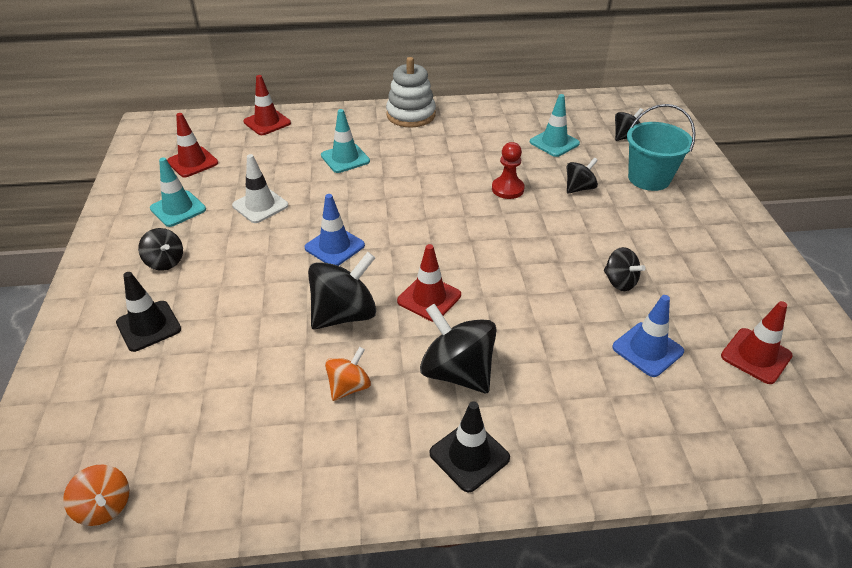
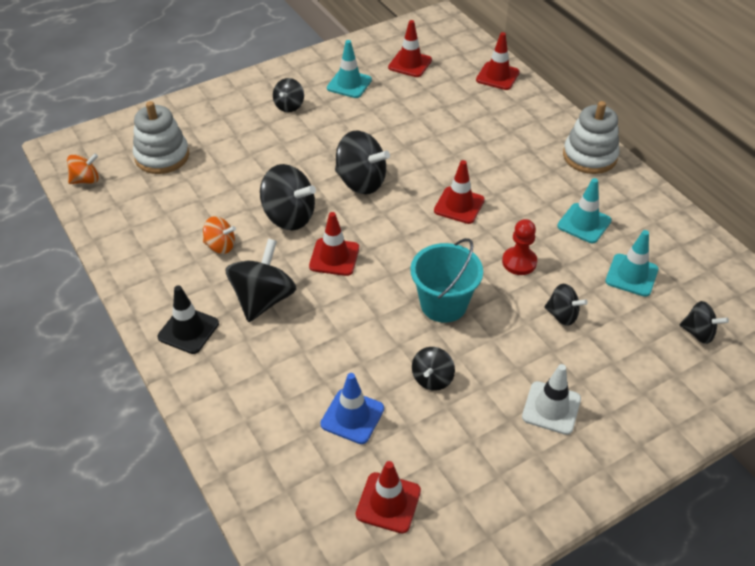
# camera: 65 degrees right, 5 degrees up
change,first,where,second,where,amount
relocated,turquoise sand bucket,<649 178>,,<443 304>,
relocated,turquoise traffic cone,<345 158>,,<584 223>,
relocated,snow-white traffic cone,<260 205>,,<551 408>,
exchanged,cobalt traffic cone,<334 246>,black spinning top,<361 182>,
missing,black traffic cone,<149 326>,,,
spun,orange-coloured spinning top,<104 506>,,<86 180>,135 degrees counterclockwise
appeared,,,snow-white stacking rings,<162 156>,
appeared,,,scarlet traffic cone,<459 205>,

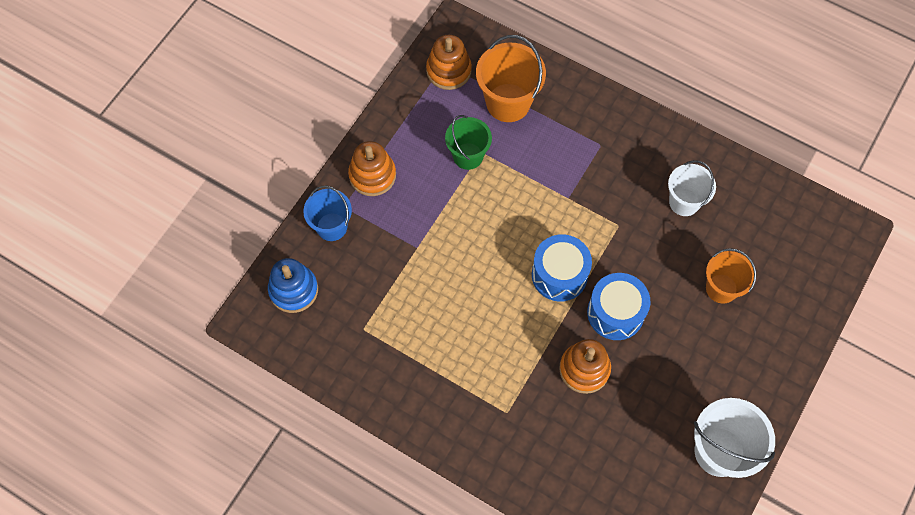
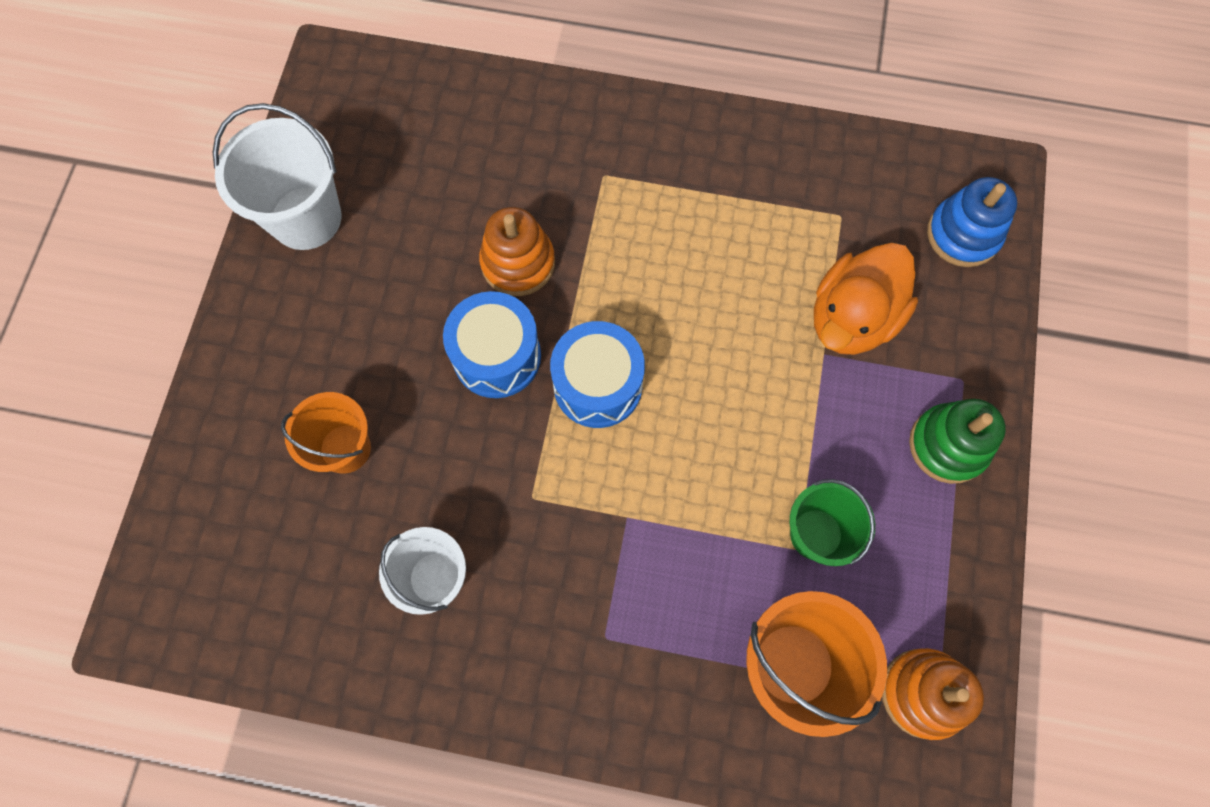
# camera: 160 degrees right, 5 degrees up
change,first,where,second,where,amount
colour,orange-coloured stacking rings,<372 175>,leaf-green stacking rings,<948 445>,
missing,cobalt sand bucket,<331 227>,,,
appeared,,,orange-coloured duck,<852 318>,

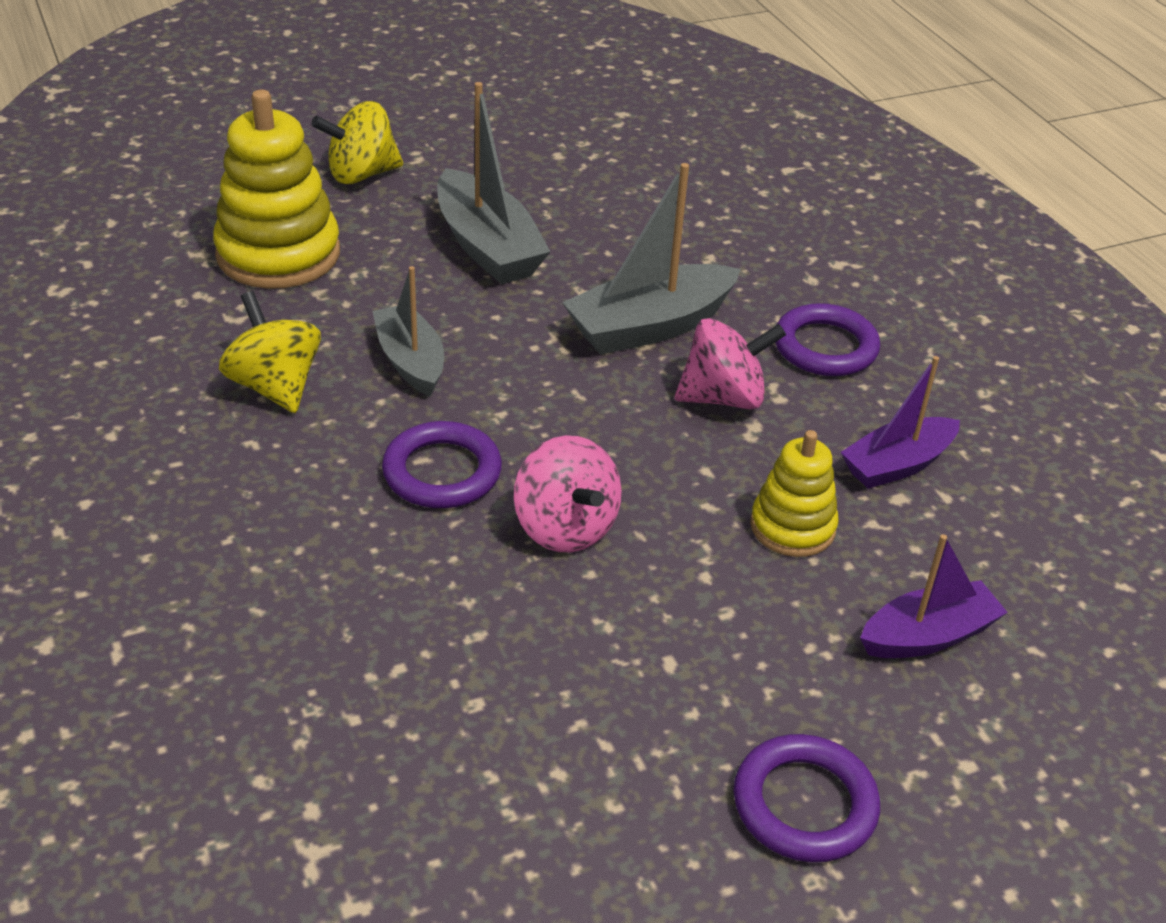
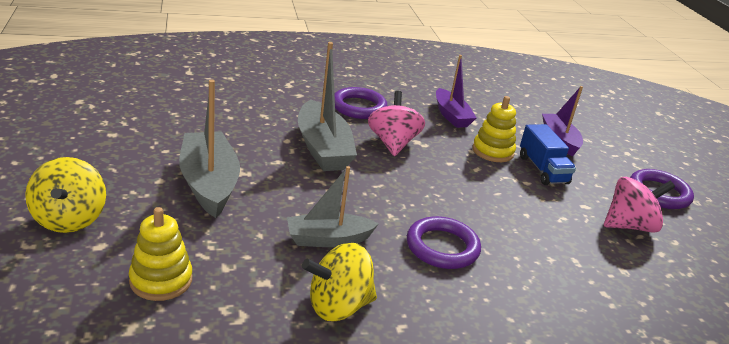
# camera: 80 degrees left, 10 degrees down
change,first,where,second,where,amount
spun,gray sailboat,<487 246>,,<209 183>,90 degrees counterclockwise
size,bright yellow stacking rings,<278 254>,,<161 280>,x0.58
relocated,rosy spinning top,<565 527>,,<629 226>,
appeared,,,cobalt toy truck,<542 169>,

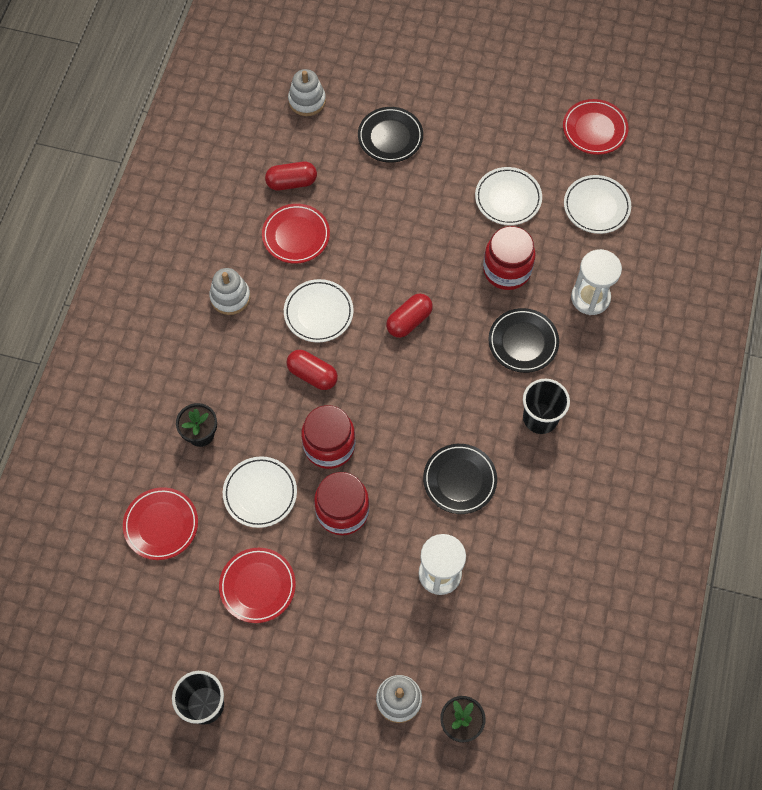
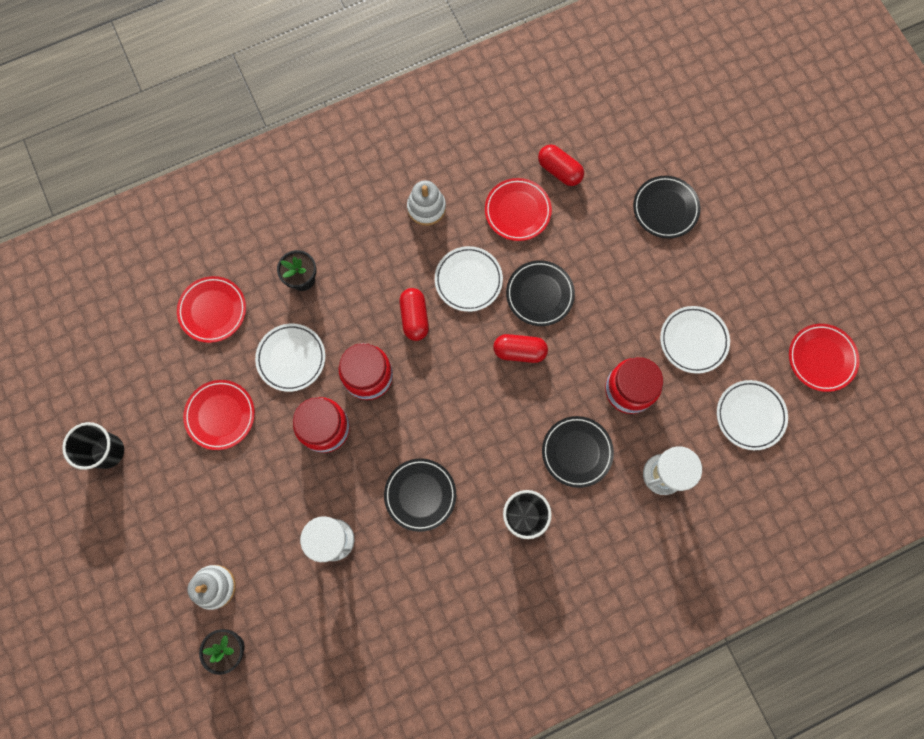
# camera: 50 degrees right, 10 degrees up
change,first,where,second,where,amount
missing,snow-white stacking rings,<307 101>,,,
appeared,,,black plate,<539 294>,

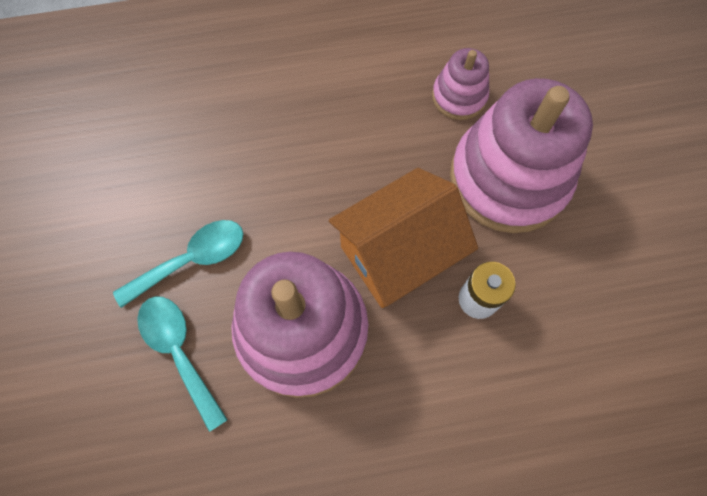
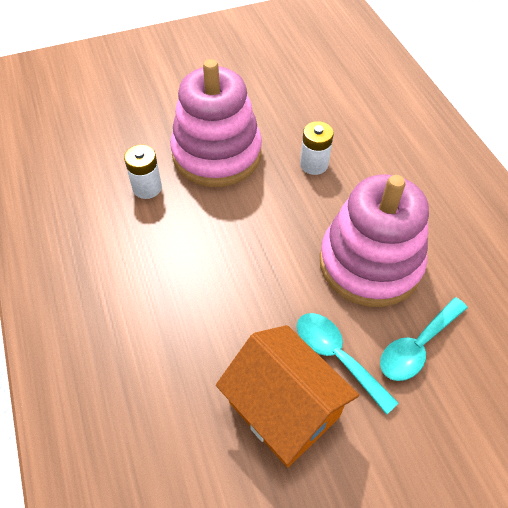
# camera: 100 degrees left, 15 degrees down
change,first,where,second,where,amount
exchanged,rosy stacking rings,<459 96>,snow-white AA battery,<147 188>,
relocated,orange-coloured toy house,<397 254>,,<284 410>,

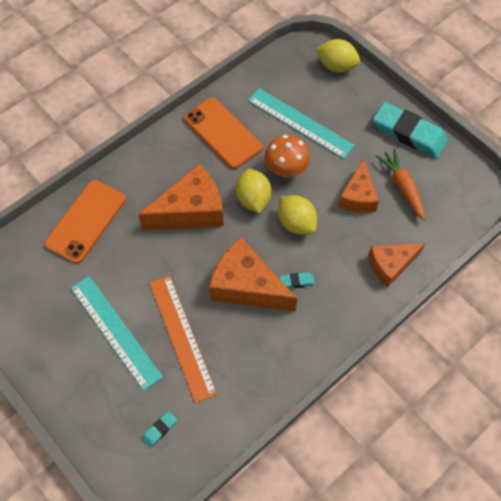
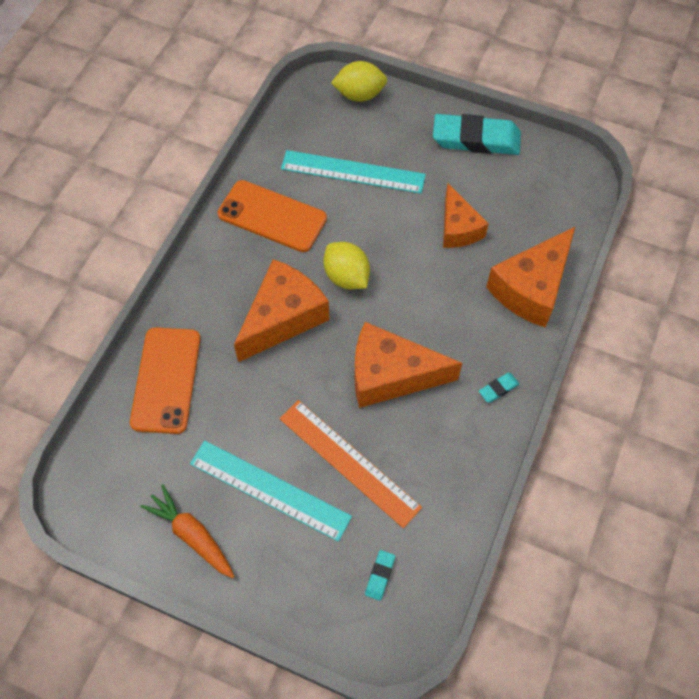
# camera: 25 degrees left, 0 degrees up
change,first,where,second,where,amount
missing,orange-coloured fungus,<286 169>,,,
relocated,orange-coloured root vegetable,<402 187>,,<192 535>,
missing,bright yellow lemon,<296 223>,,,
size,orange-coloured piece of cheese,<390 265>,,<531 288>,x1.55
relocated,turquoise gum eraser,<297 281>,,<498 389>,

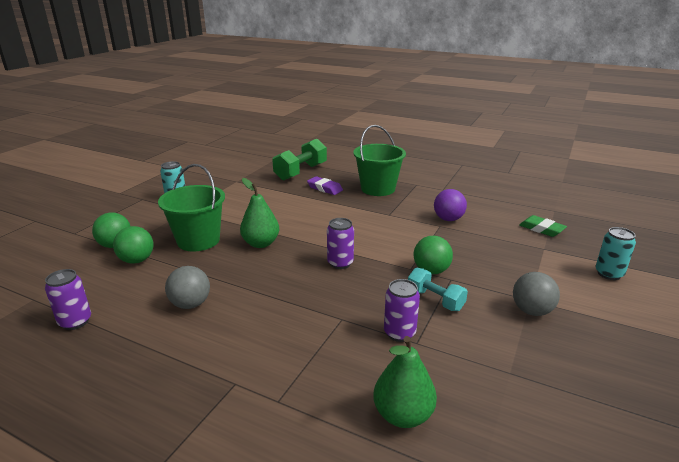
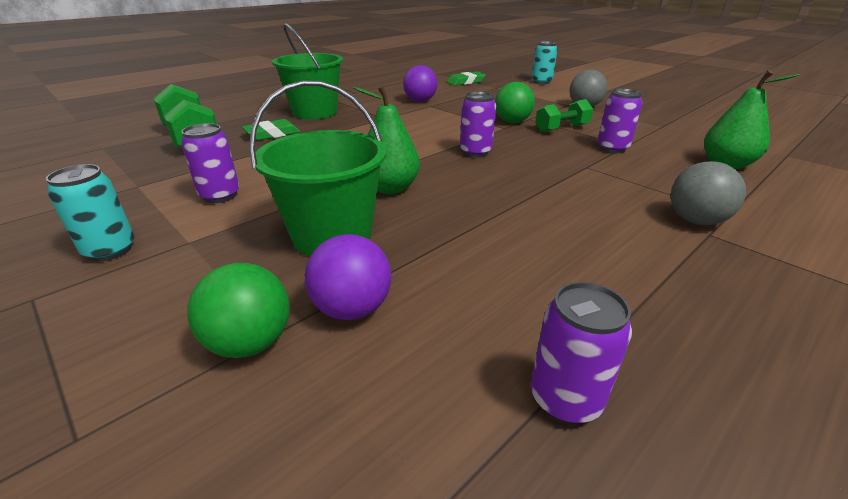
# camera: 70 degrees left, 5 degrees up
change,first,where,second,where,amount
colour,purple gum eraser,<325 188>,leaf-green gum eraser,<272 134>,
colour,leaf-green ball,<137 260>,purple ball,<352 309>,
relocated,gray ball,<190 304>,,<696 220>,
colour,turquoise free weight,<435 300>,leaf-green free weight,<561 128>,
appeared,,,purple can,<220 196>,

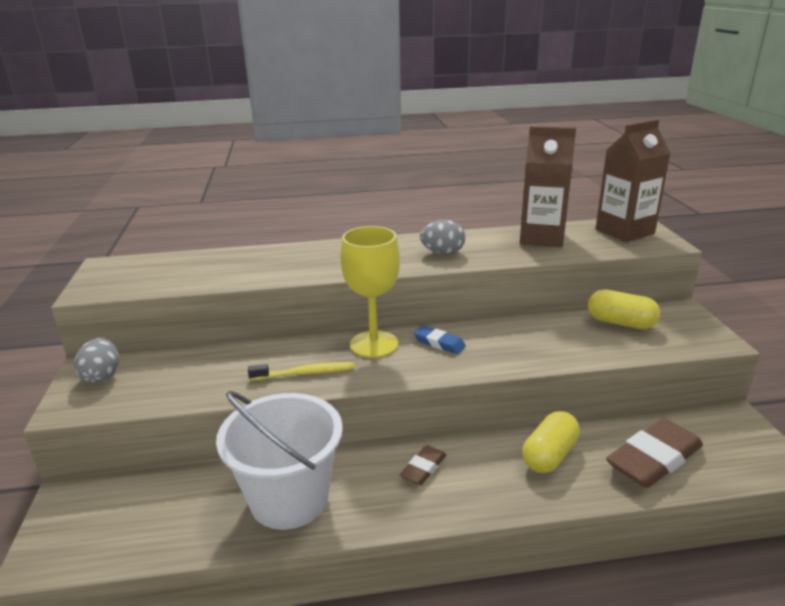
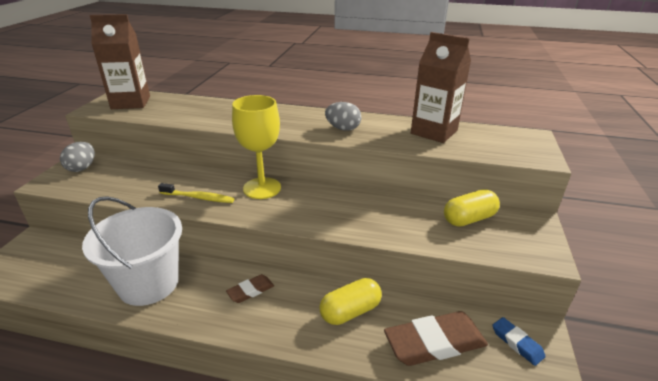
# camera: 20 degrees right, 5 degrees up
change,first,where,second,where,amount
relocated,dark brown juice carton,<624 231>,,<131 102>,
spun,bright yellow capsule,<620 323>,,<469 219>,75 degrees counterclockwise
relocated,cobalt gum eraser,<439 343>,,<517 343>,

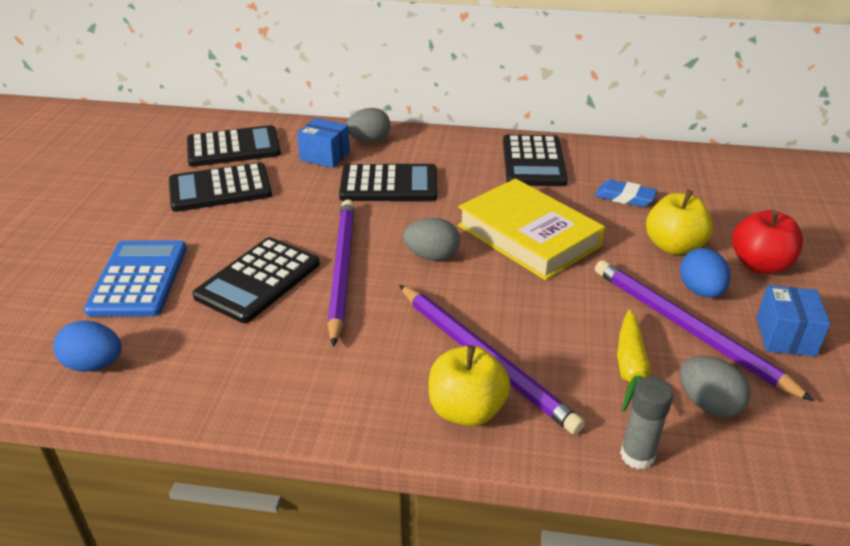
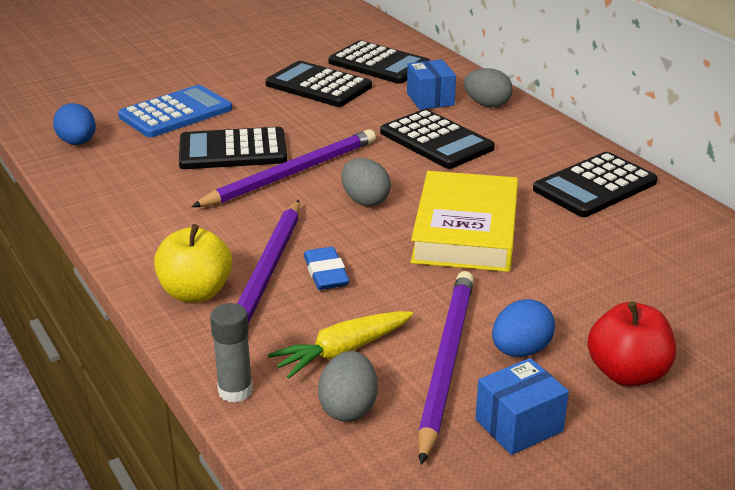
# camera: 50 degrees right, 5 degrees down
change,first,where,second,where,amount
relocated,cobalt gum eraser,<625 197>,,<326 273>,
missing,bright yellow apple fruit,<673 246>,,,

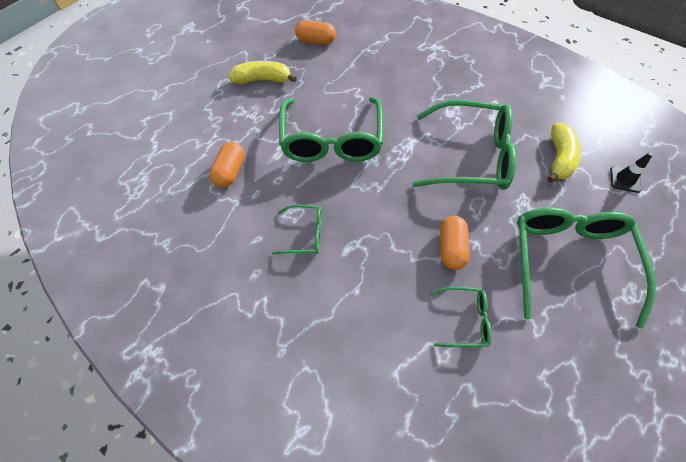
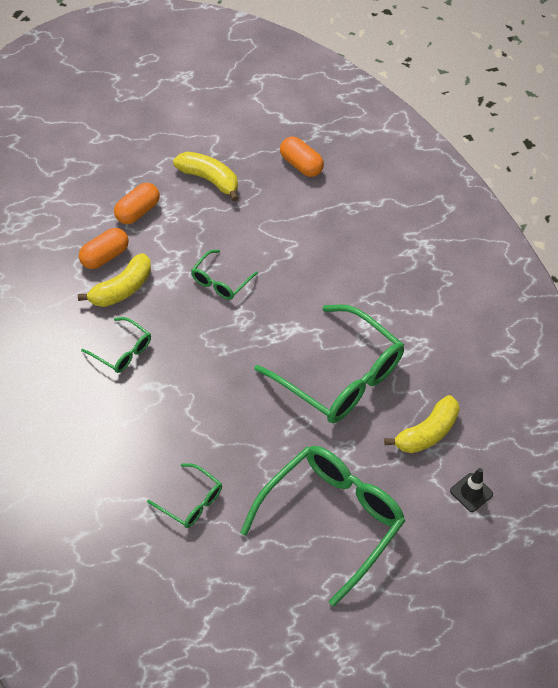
# camera: 30 degrees right, 5 degrees down
change,first,where,second,where,amount
size,leaf-green spectacles,<331 140>,,<220 281>,x0.47
relocated,orange-coloured capsule,<451 248>,,<137 211>,
appeared,,,bright yellow banana,<121 289>,

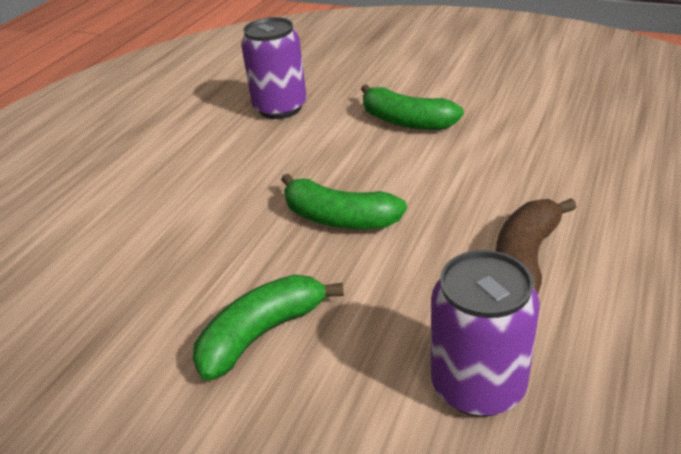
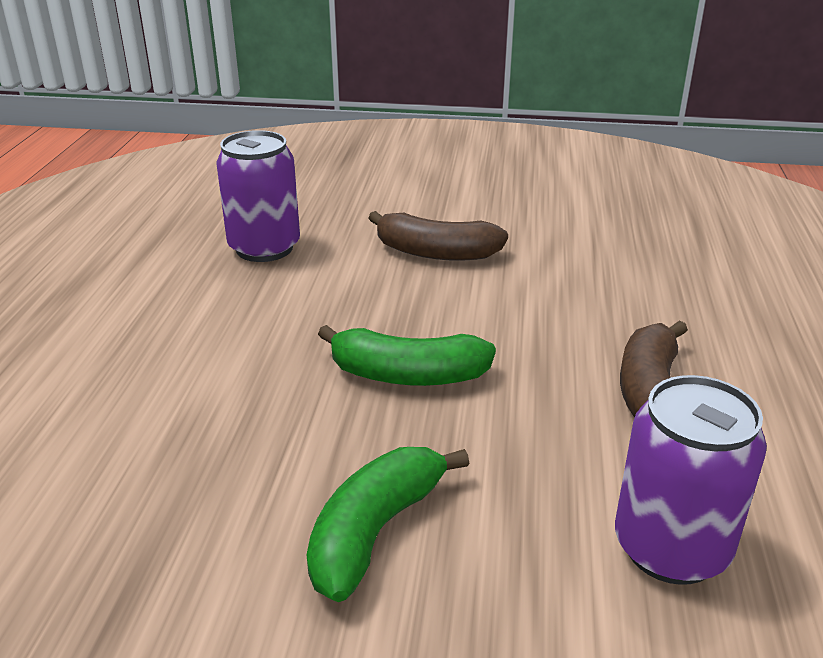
# camera: 20 degrees left, 5 degrees down
change,first,where,second,where,amount
colour,leaf-green banana,<406 121>,dark brown banana,<436 253>,

